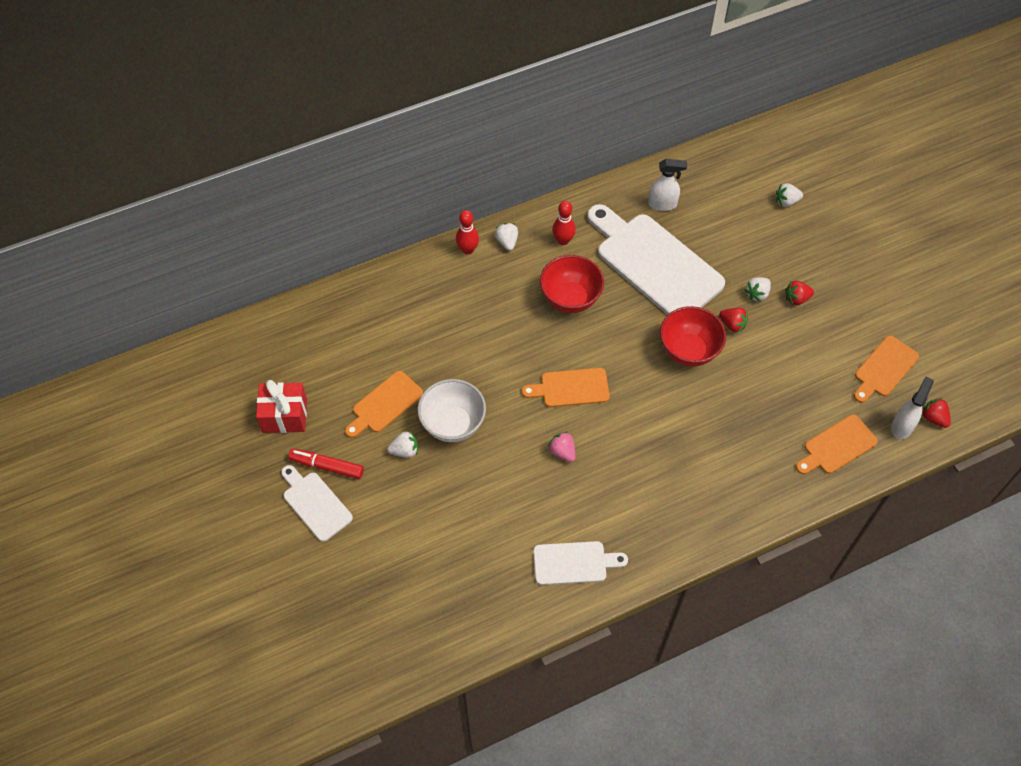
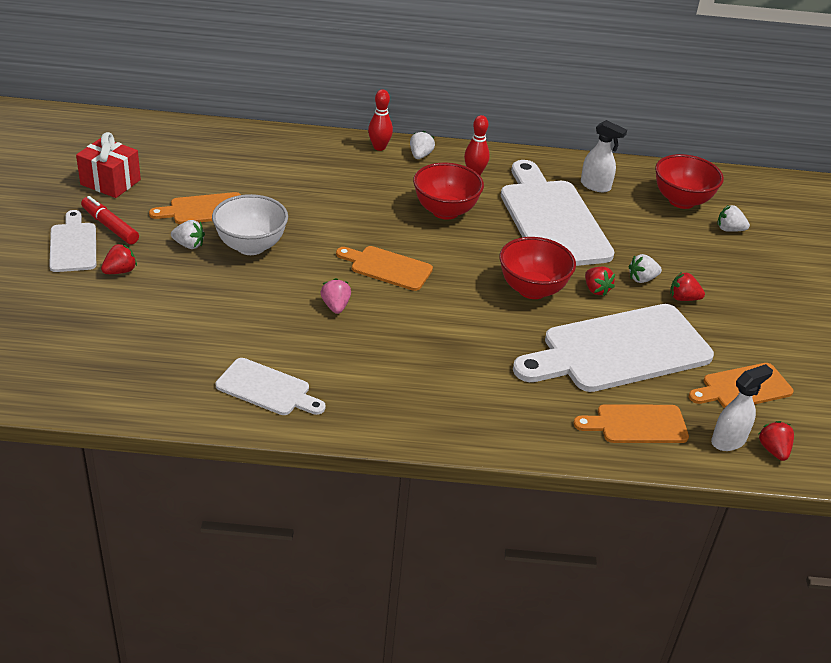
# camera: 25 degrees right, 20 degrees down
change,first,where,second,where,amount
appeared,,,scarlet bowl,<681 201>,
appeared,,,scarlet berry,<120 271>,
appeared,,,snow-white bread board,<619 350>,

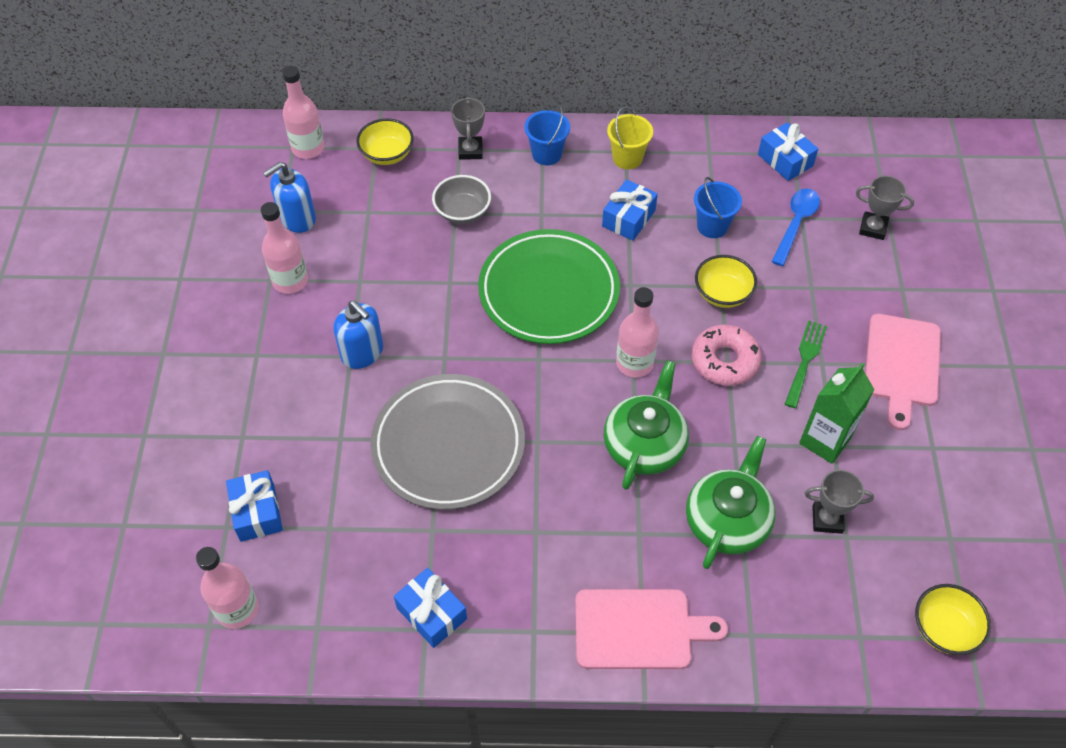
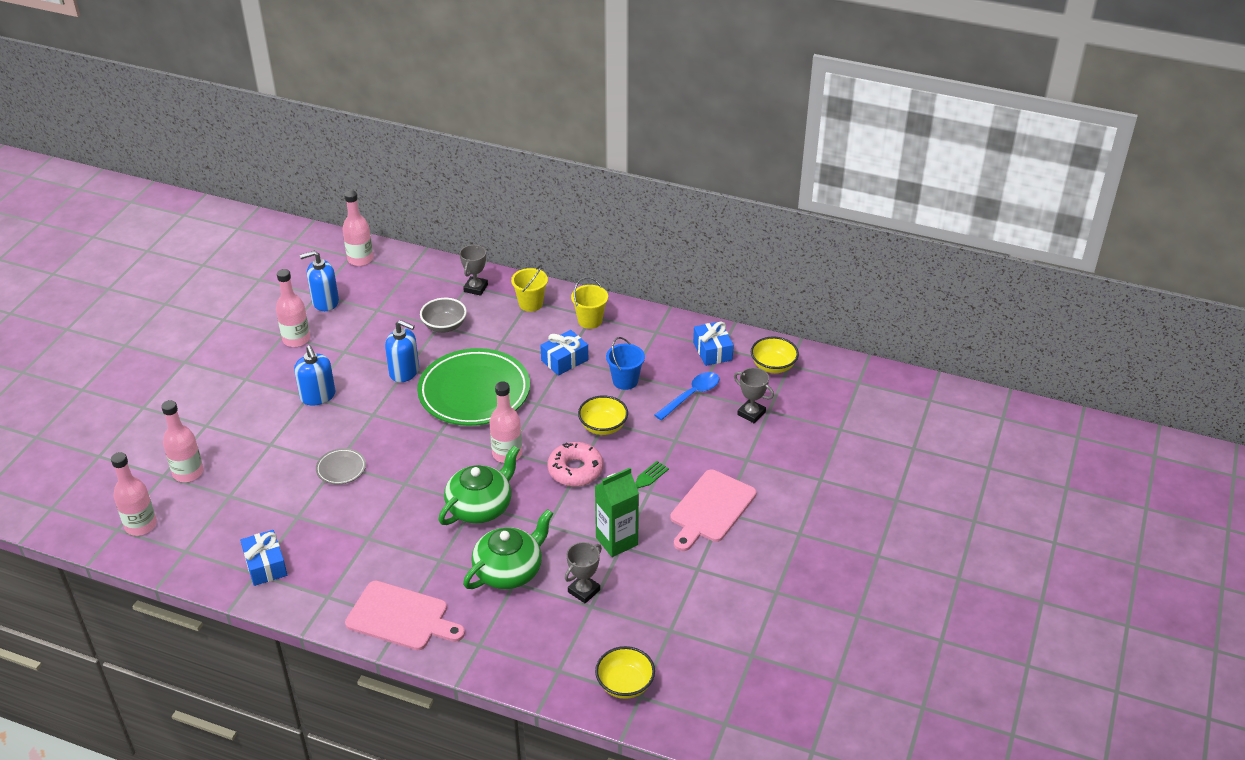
# camera: 20 degrees right, 15 degrees down
change,first,where,second,where,amount
colour,cobalt sand bucket,<546 154>,bright yellow sand bucket,<530 304>,
relocated,bright yellow bowl,<387 154>,,<773 366>,
size,gray plate,<448 445>,,<341 468>,x0.42
exchanged,cobalt wrapped gift,<257 512>,rosy flask,<188 473>,
spun,gray trophy,<827 519>,,<584 591>,75 degrees counterclockwise
appeared,,,cobalt soap pump,<404 372>,

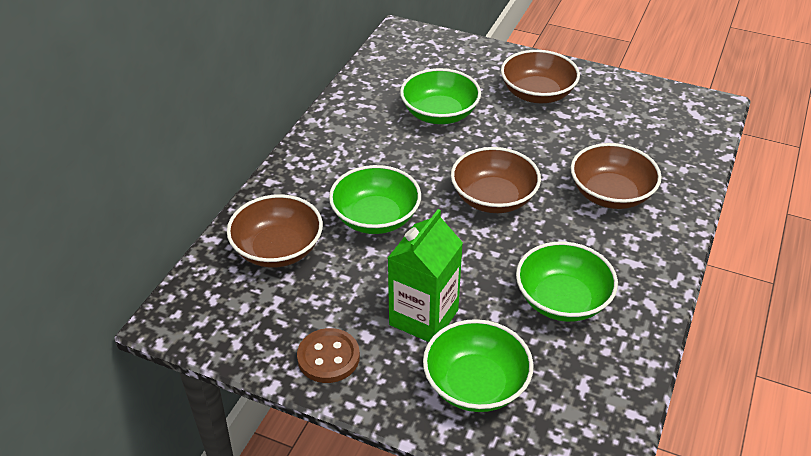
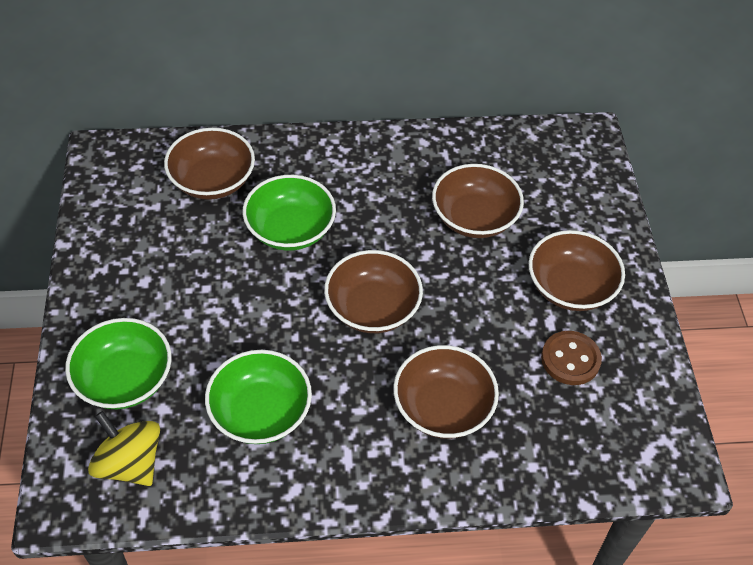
# camera: 60 degrees right, 10 degrees up
change,first,where,second,where,amount
colour,leaf-green bowl,<439 114>,dark brown bowl,<474 217>,
missing,leaf-green juice carton,<424 317>,,,
relocated,dark brown shirt button,<328 357>,,<570 359>,
appeared,,,bright yellow spinning top,<130 463>,

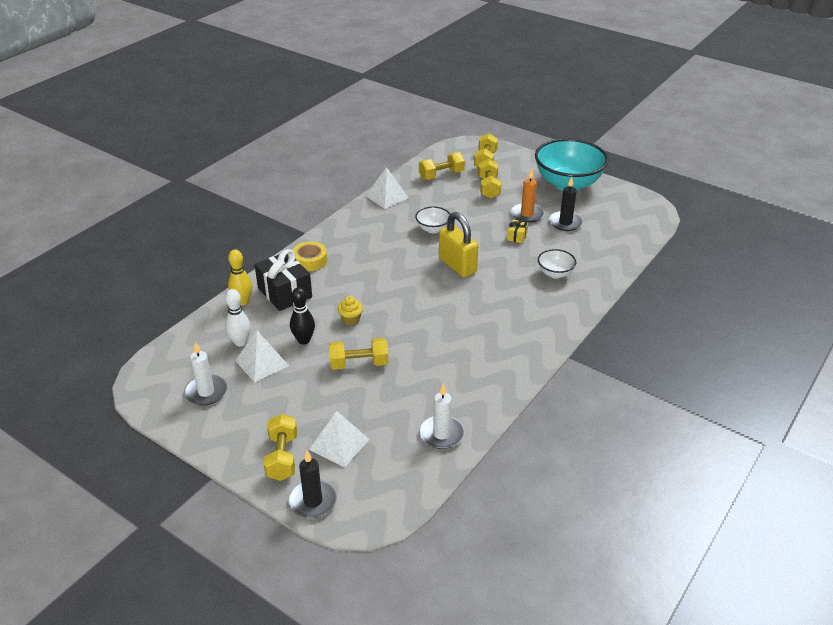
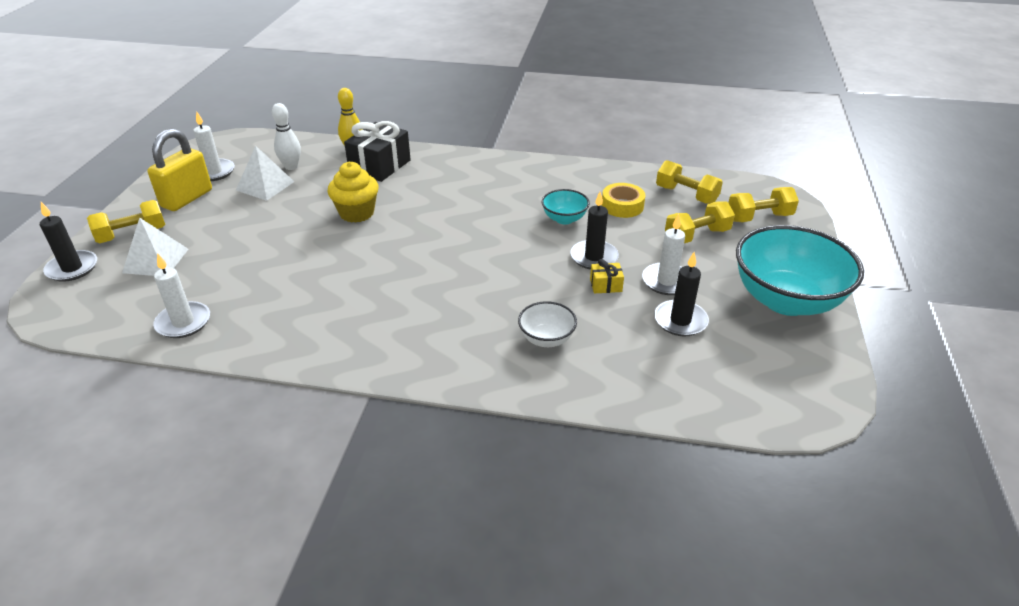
# camera: 65 degrees right, 0 degrees up
change,first,where,second,where,amount
missing,snow-white solid pyramid,<387 197>,,,
colour,orange-coloured candle,<527 214>,snow-white candle,<666 281>,
colour,snow-white bowl,<433 229>,turquoise bowl,<564 219>,
relocated,bright yellow small lock,<457 265>,,<187 198>,
relocated,bright yellow roll of tape,<310 260>,,<622 206>,
missing,black bowling pin,<304 340>,,,
size,bright yellow cupcake,<350 319>,,<356 213>,x1.70
missing,bright yellow free weight,<359 364>,,,
appeared,,,black candle,<594 257>,

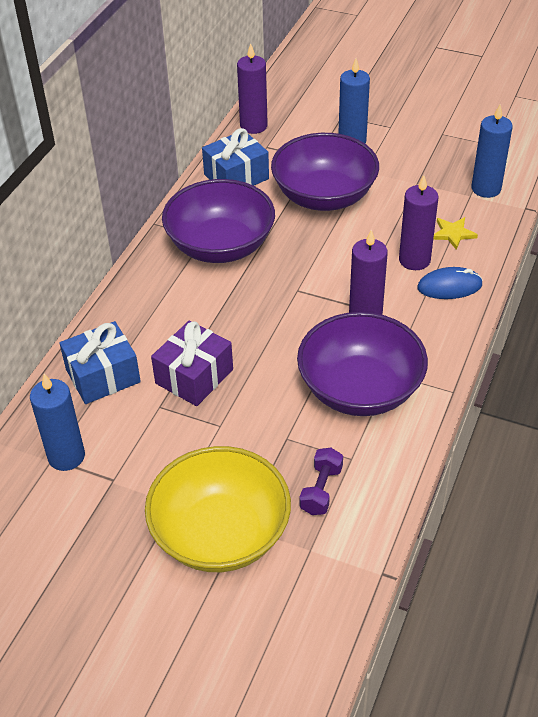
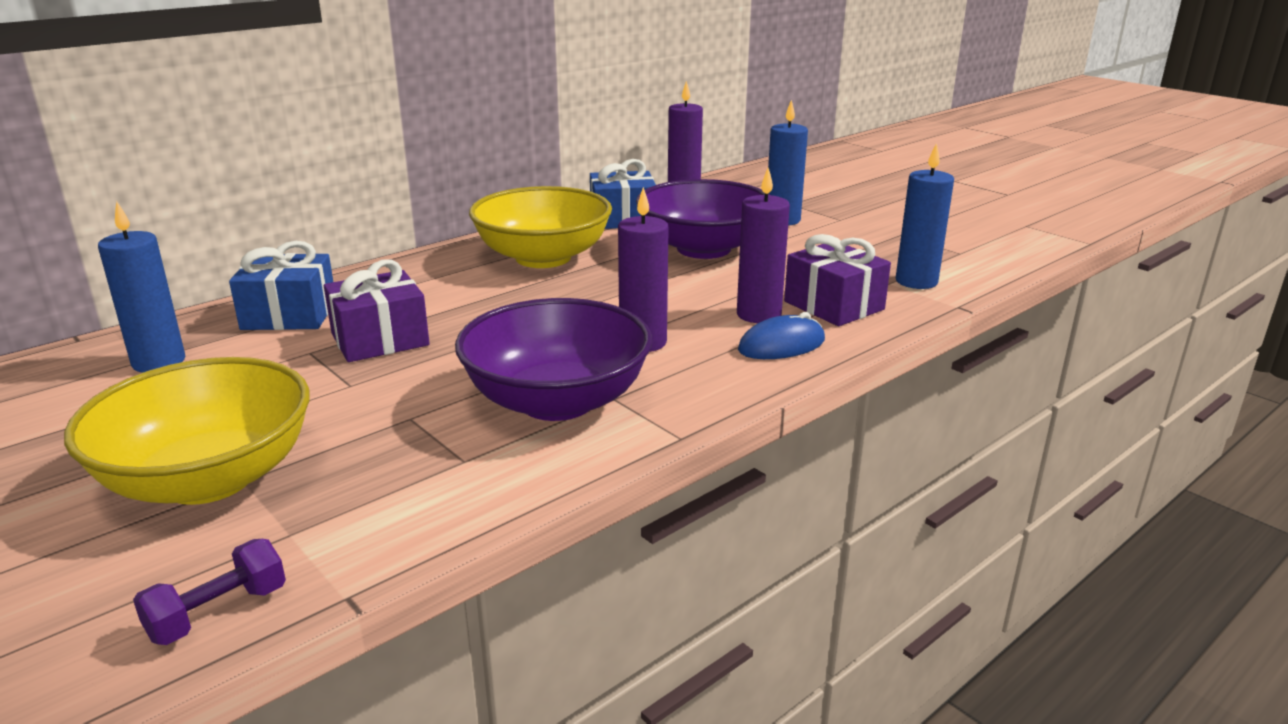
# camera: 25 degrees right, 20 degrees down
change,first,where,second,where,amount
colour,purple bowl,<220 246>,bright yellow bowl,<543 257>,
exchanged,bright yellow five-pointed star,<453 233>,purple wrapped gift,<833 305>,
spun,cobalt computer mouse,<449 286>,,<781 345>,45 degrees counterclockwise
relocated,purple free weight,<321 490>,,<218 613>,

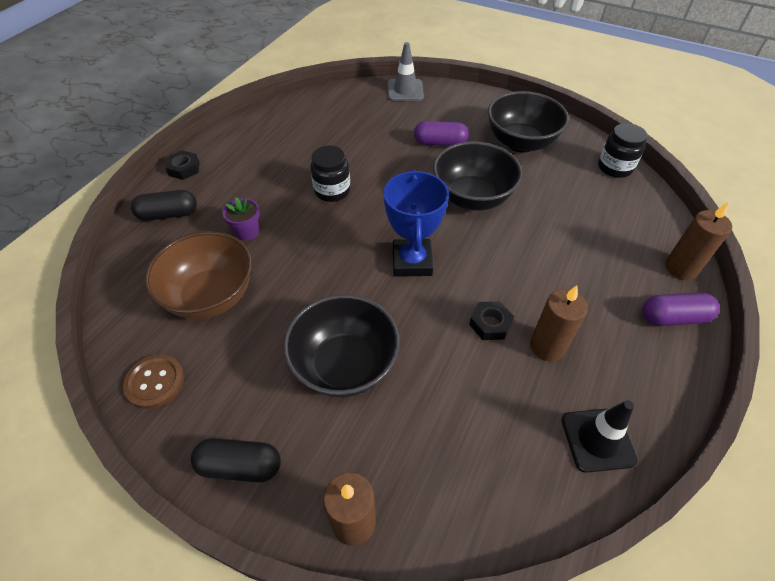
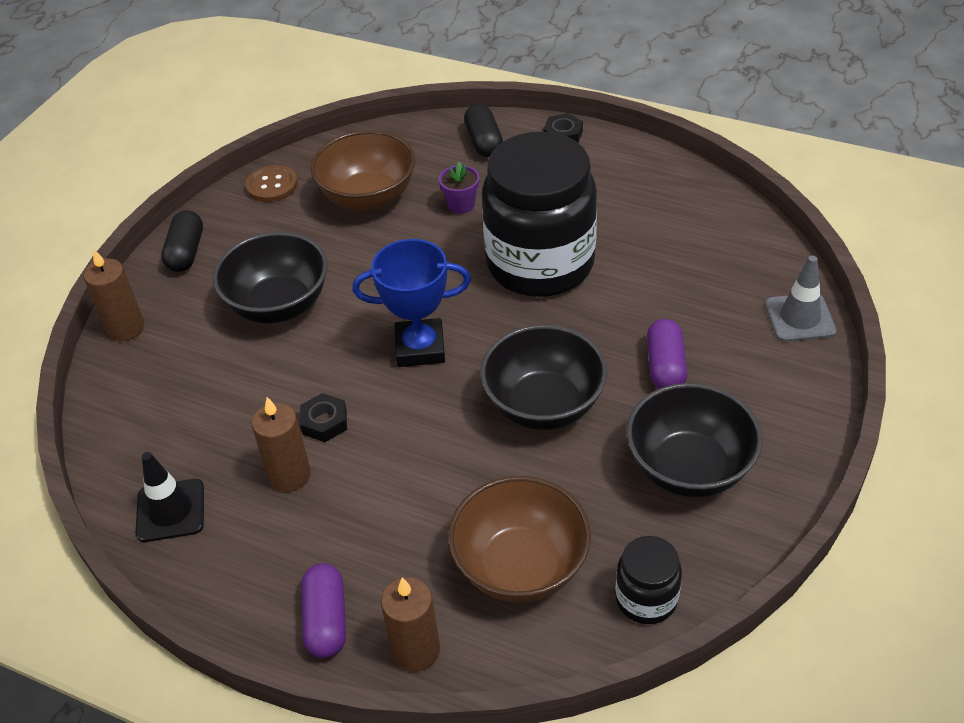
# camera: 90 degrees right, 5 degrees down
change,first,where,second,where,amount
size,black jam jar,<332 191>,,<540 264>,x2.24
appeared,,,dark brown bowl,<521 566>,

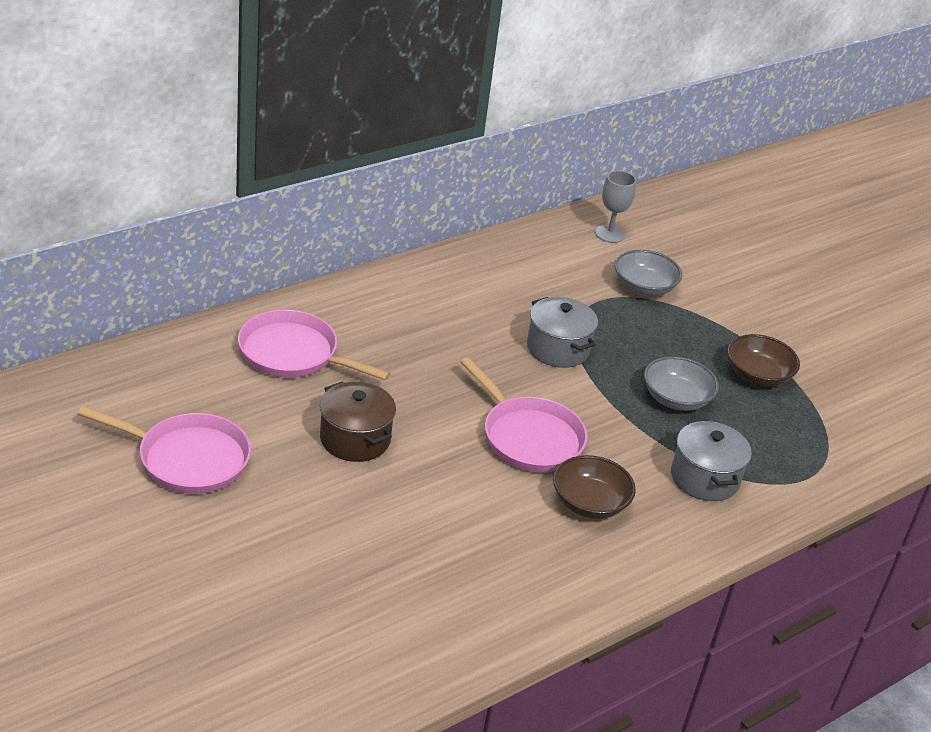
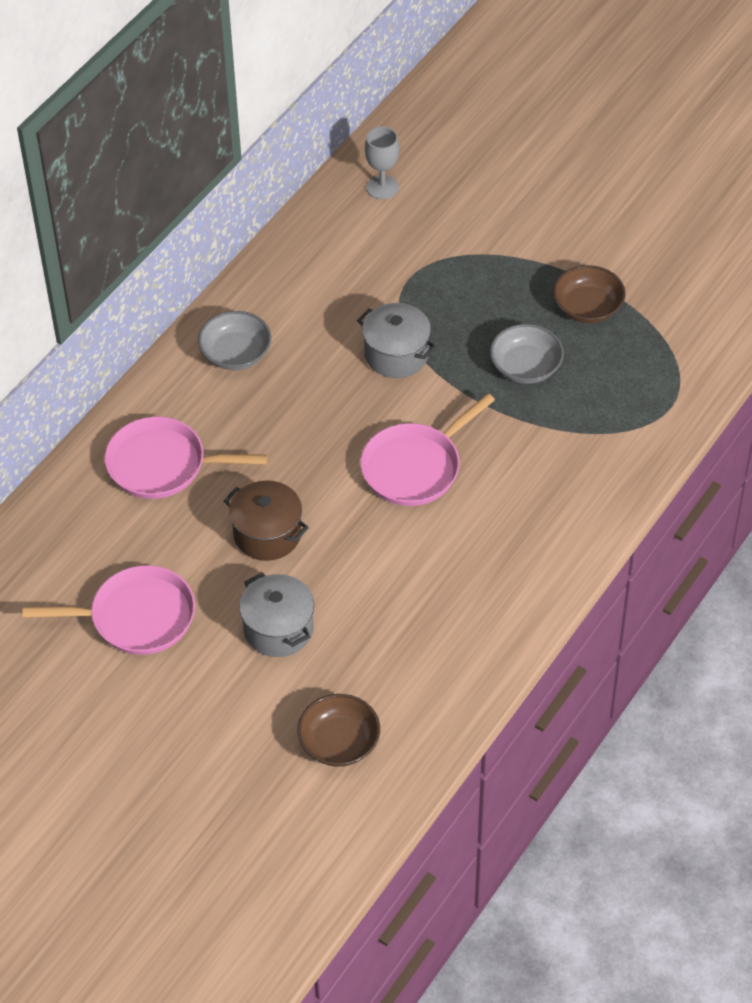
# camera: 15 degrees left, 15 degrees up
change,first,where,second,where,amount
relocated,gray bowl,<644 287>,,<236 354>,
spun,rosy frying pan,<528 437>,,<415 467>,105 degrees clockwise
relocated,gray stockpot,<704 478>,,<278 629>,
relocated,dark brown bowl,<589 503>,,<339 743>,

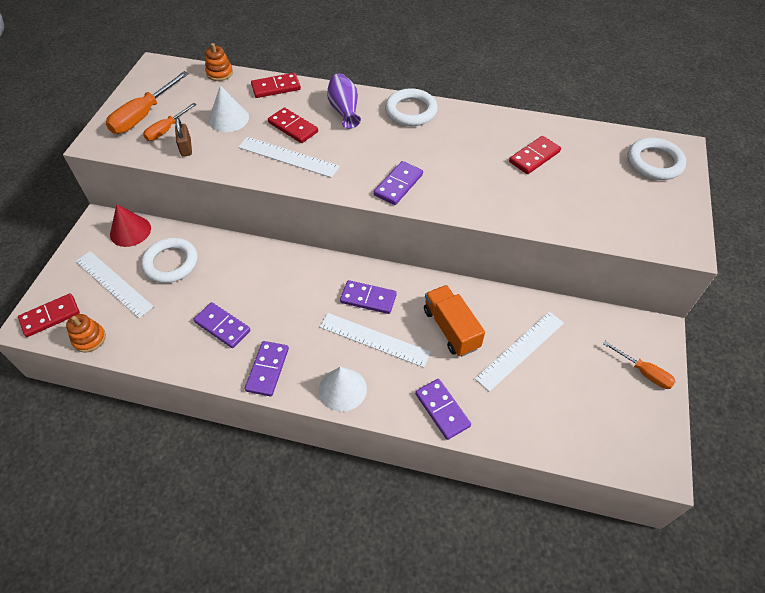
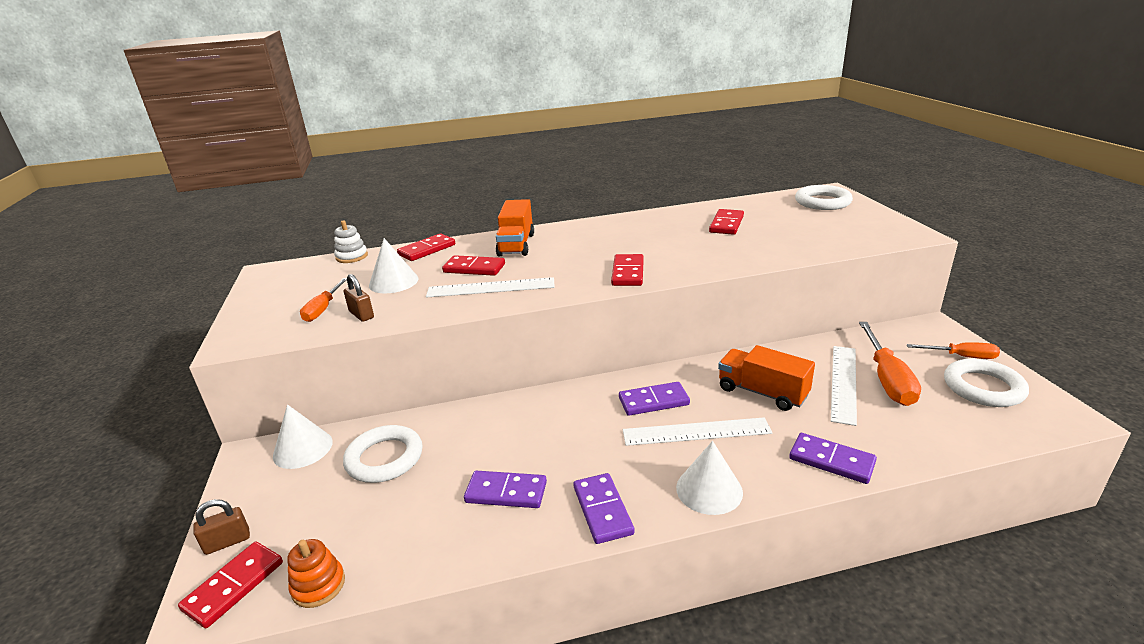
# camera: 25 degrees left, 25 degrees down
change,first,where,second,where,amount
colour,orange-coloured stacking rings,<219 73>,snow-white stacking rings,<352 257>,
relocated,orange-coloured flat screwdriver,<144 115>,,<887 379>,
exchanged,purple flower vase,<344 110>,orange-coloured toy truck,<516 245>,
relocated,snow-white ring,<411 111>,,<983 387>,
colour,purple domino tile,<398 185>,scarlet domino tile,<628 273>,
colour,scarlet cone,<130 231>,snow-white cone,<303 448>,
missing,snow-white ruler,<113 283>,,,
appeared,,,dark brown small lock,<227 542>,

